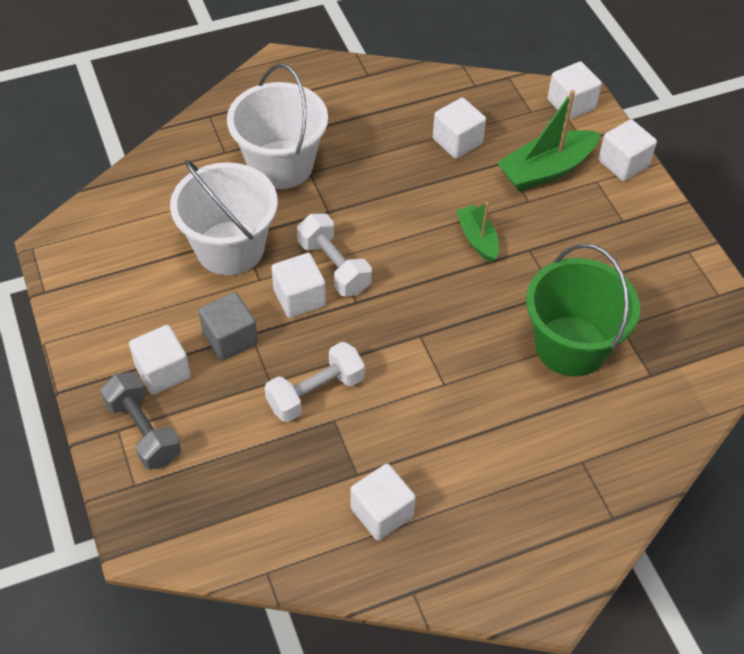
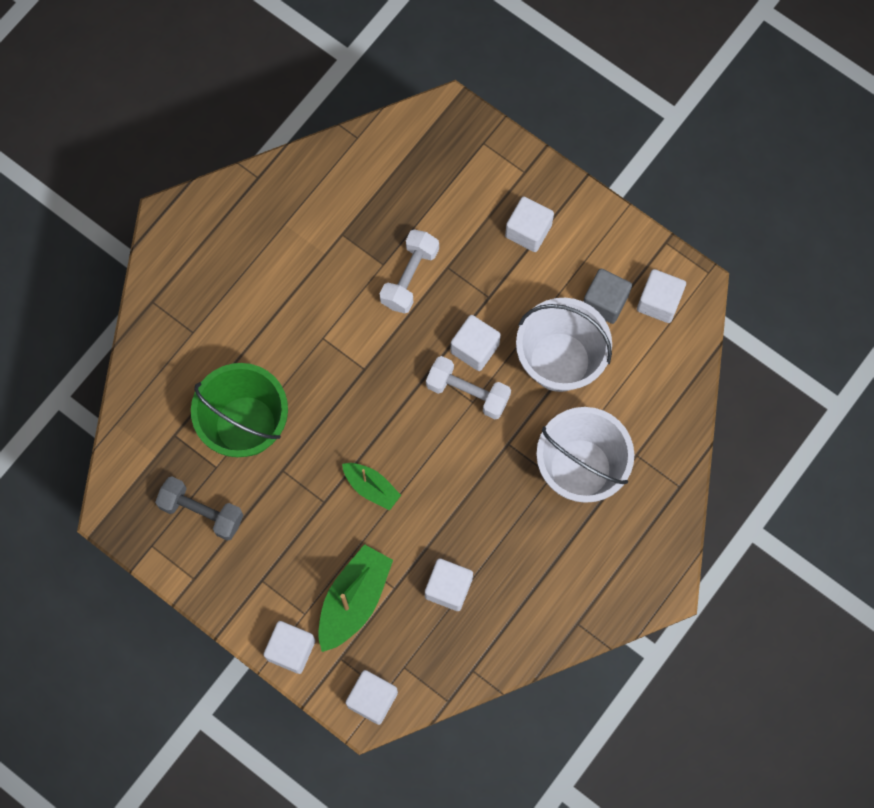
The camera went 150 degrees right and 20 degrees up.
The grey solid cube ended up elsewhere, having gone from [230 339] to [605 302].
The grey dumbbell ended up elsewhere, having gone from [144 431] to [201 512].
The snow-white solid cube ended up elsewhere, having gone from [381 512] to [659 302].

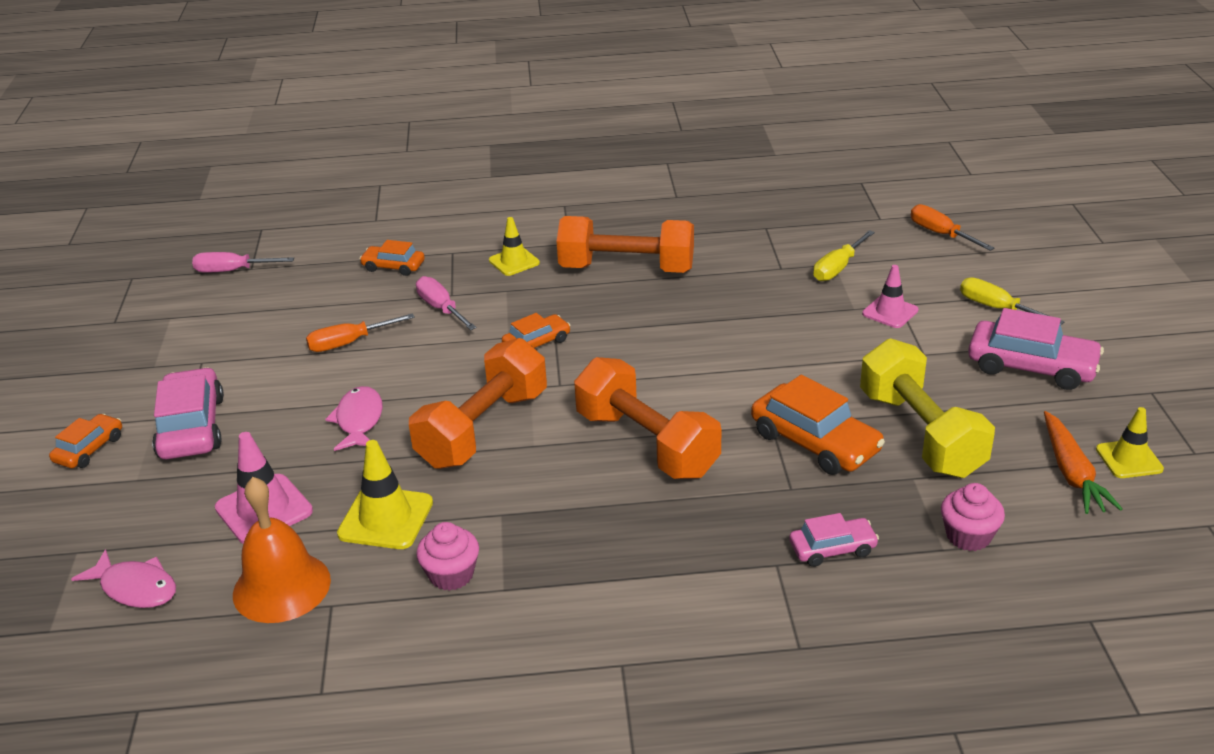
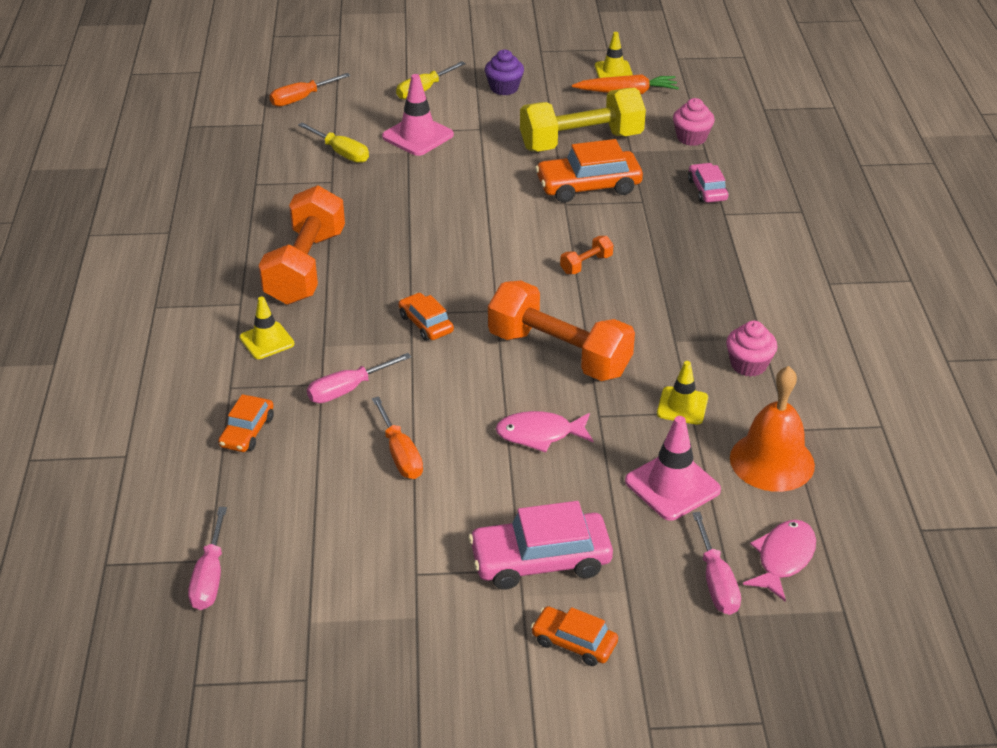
The camera went 90 degrees left and 5 degrees up.
The size of the rosy traffic cone at [890 312] changed by a factor of 1.50.
Where the rosy car stood at [1031 366], the purple fairy cake came to stand at [504 88].
The size of the orange dumbbell at [646 444] changed by a factor of 0.42.
The orange car at [815 442] ended up facing another way, 150 degrees counterclockwise from before.
The size of the yellow traffic cone at [386 518] changed by a factor of 0.67.
The second view gained the rosy flat screwdriver at [716 581].

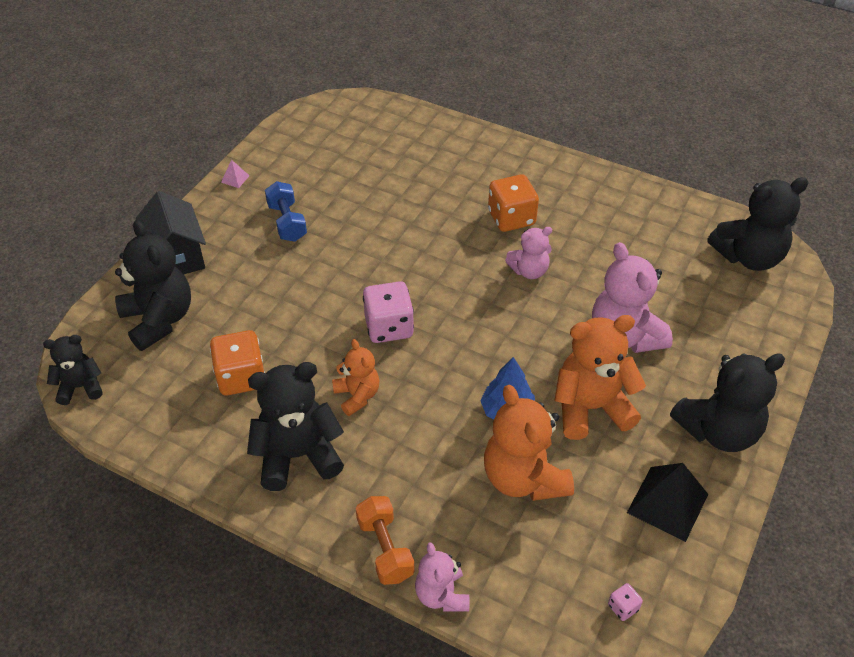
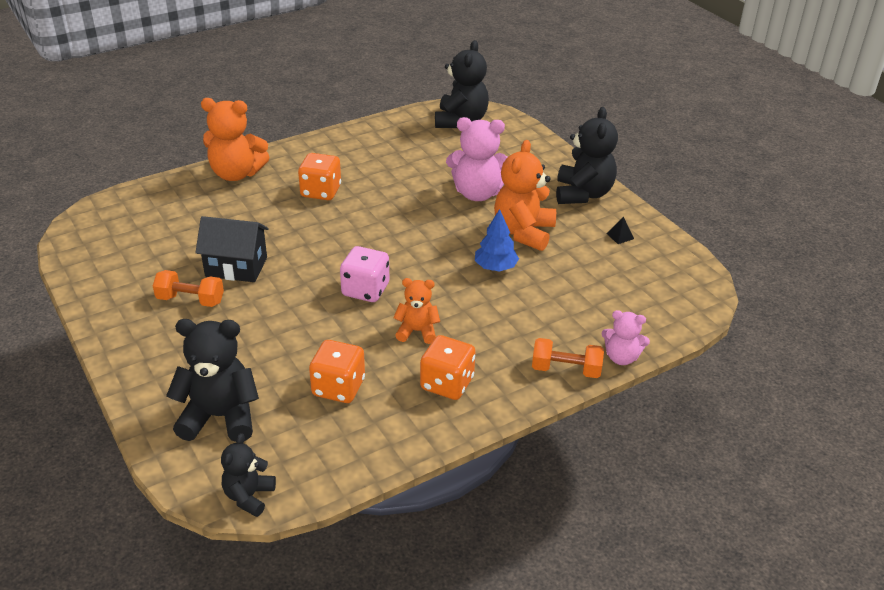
The camera went 60 degrees left and 10 degrees down.
The second view lost the rosy solid pyramid at [235 179].
What was the blue dumbbell at [287 222] turned into the orange dumbbell at [190 300].
The jet-black house ended up elsewhere, having gone from [177 256] to [236 267].
The second view lost the rosy teddy bear at [529 271].
Where the jet-black teddy bear stood at [298 455], the orange die came to stand at [447 383].
The orange teddy bear ended up elsewhere, having gone from [523 478] to [236 174].
The size of the jet-black solid pyramid at [667 503] changed by a factor of 0.44.
The second view lost the rosy die at [623 607].

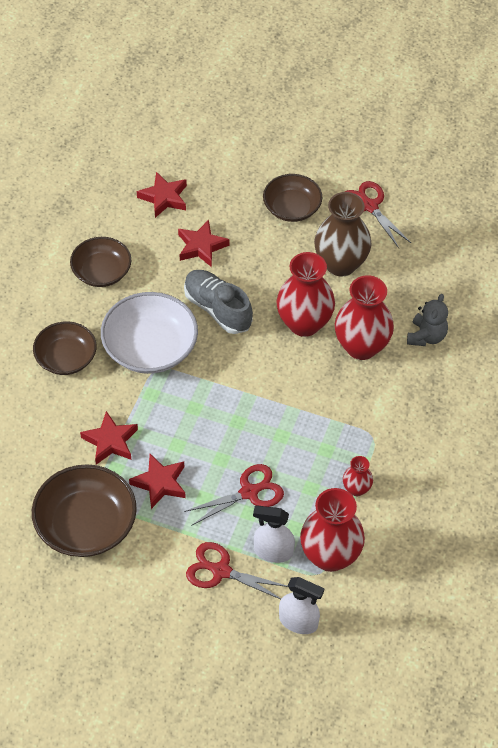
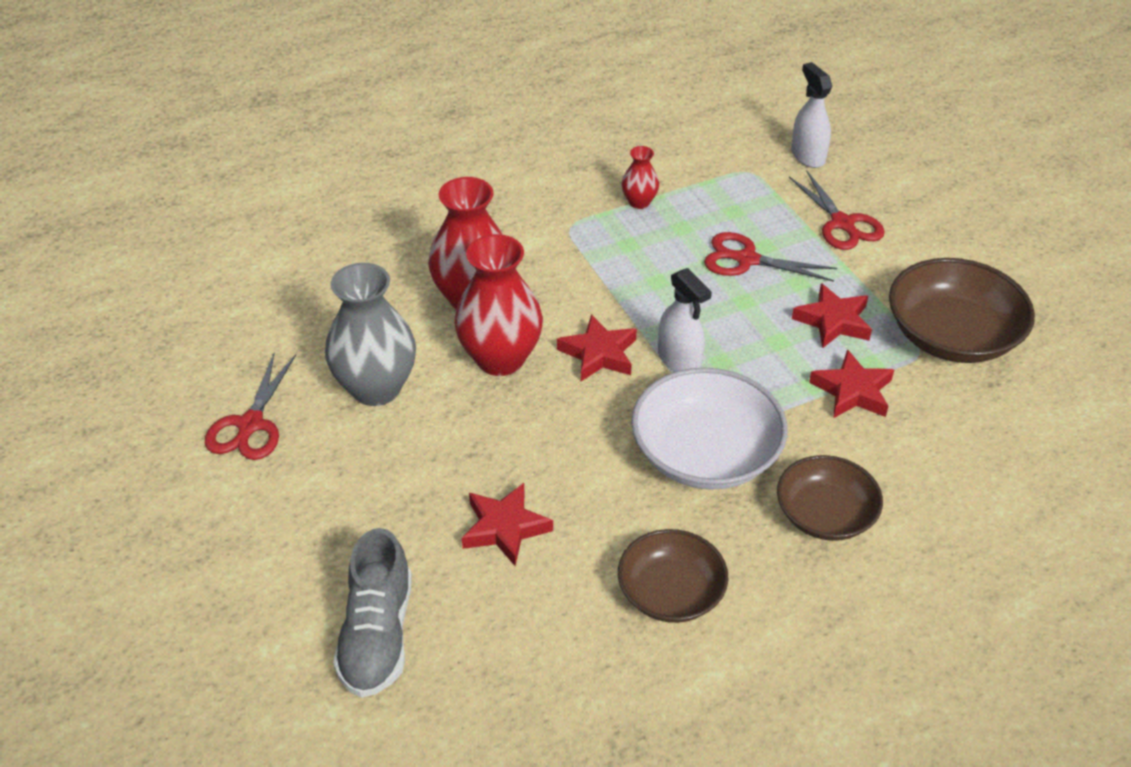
The camera went 135 degrees left and 10 degrees down.
The red five-pointed star ended up elsewhere, having gone from [164 198] to [599 354].
The second view lost the brown deep dish at [292 208].
What was the brown tall vase at [340 264] turned into the grey tall vase at [376 388].
The grey shoe ended up elsewhere, having gone from [217 309] to [377 635].
The second view lost the grey teddy bear at [426 336].
The second view lost the red tall vase at [330 556].
The snow-white sprayer ended up elsewhere, having gone from [273 552] to [679 360].

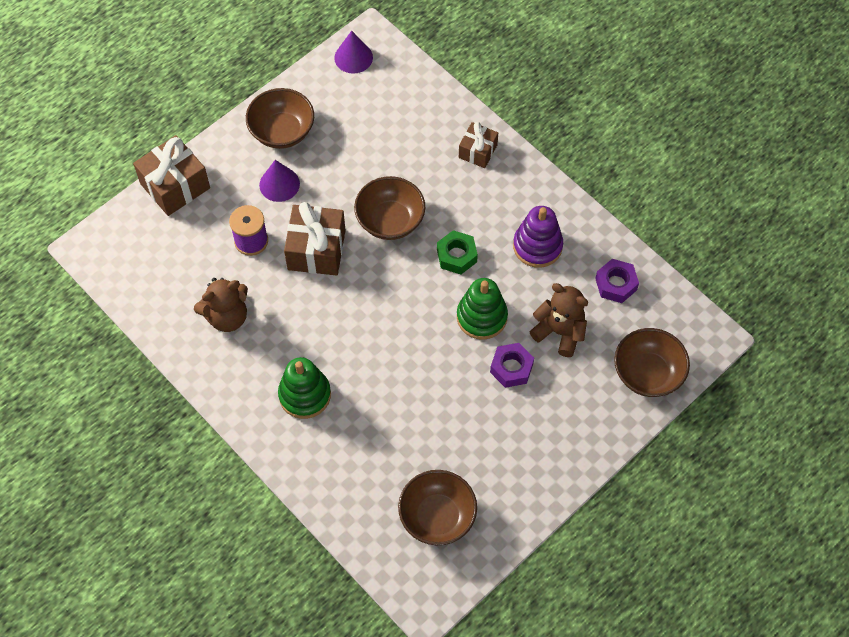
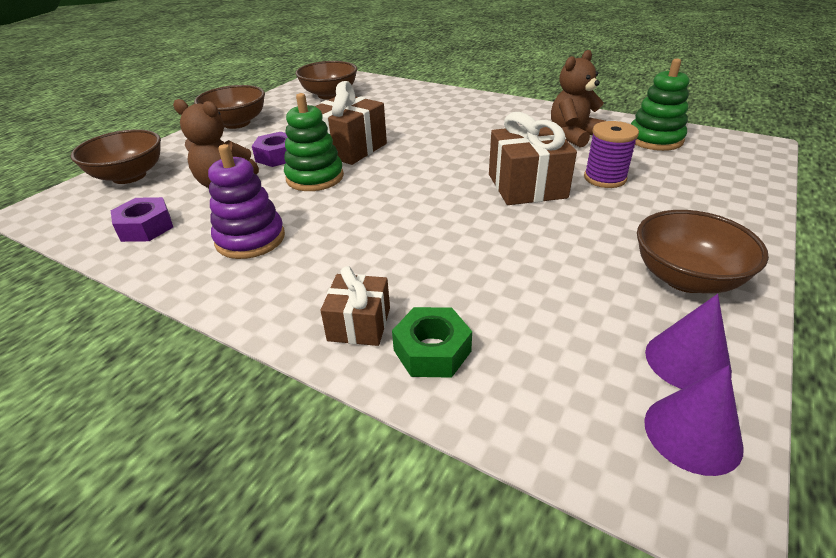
The camera went 165 degrees right and 25 degrees down.
The brown present ended up elsewhere, having gone from [175 186] to [349 148].
The purple cone shape ended up elsewhere, having gone from [279 184] to [687 361].
The brown deep dish ended up elsewhere, having gone from [390 221] to [237 123].
The green hexagon nut ended up elsewhere, having gone from [456 256] to [432 350].
The green stacking toy ended up elsewhere, having gone from [305 395] to [655 139].

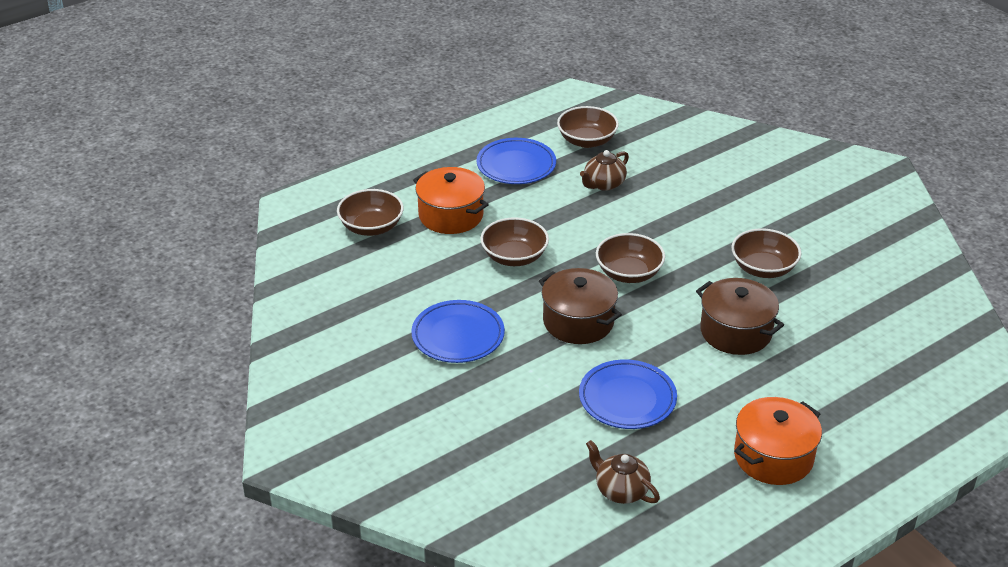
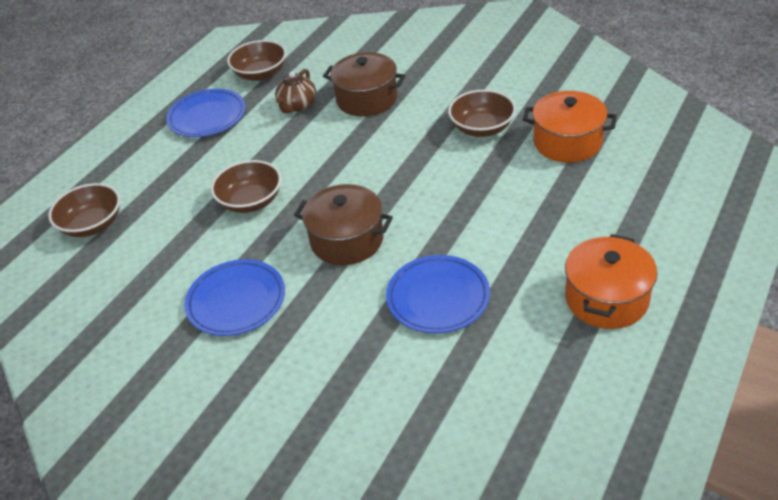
The camera went 20 degrees left and 5 degrees up.
The orange stockpot ended up elsewhere, having gone from [451 215] to [567 142].
The second view lost the brown deep dish at [629 273].
The brown stockpot ended up elsewhere, having gone from [736 332] to [367 99].
The second view lost the brown teapot at [621 490].

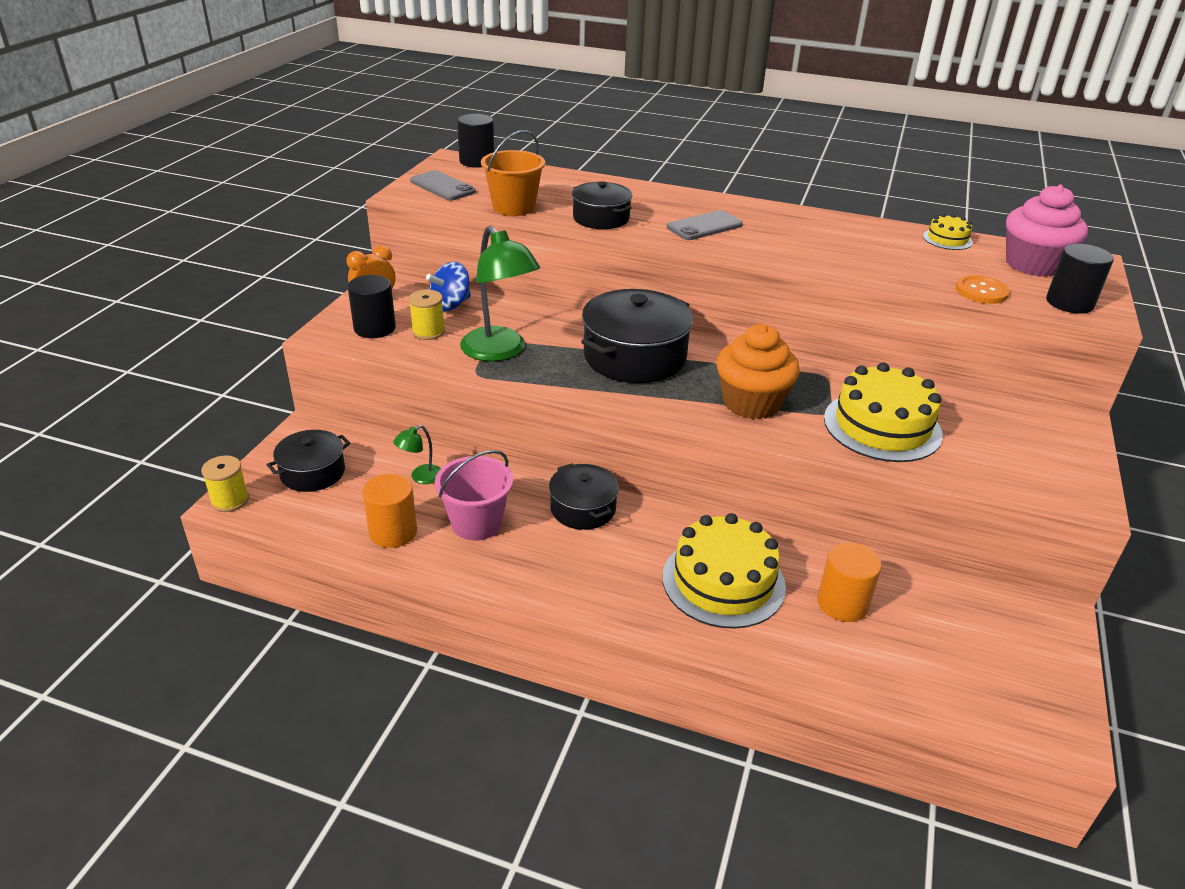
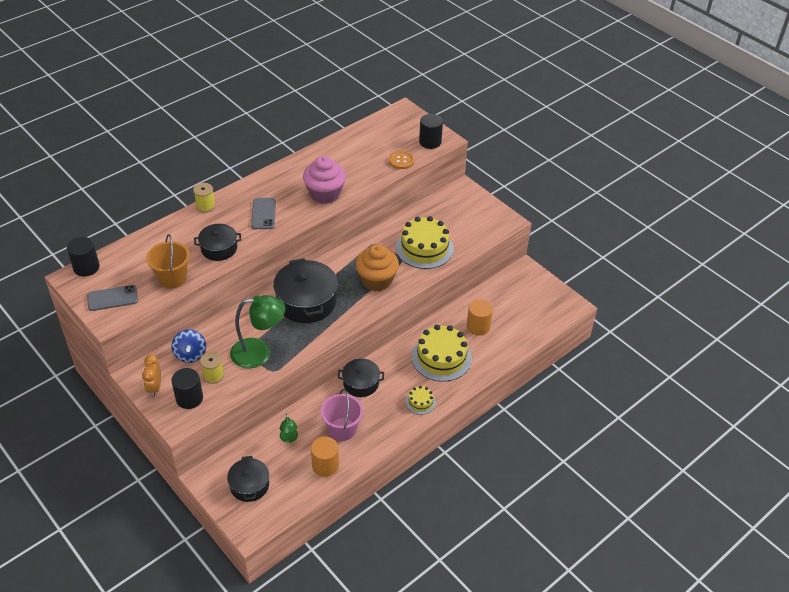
The camera went 60 degrees left and 10 degrees up.
The rosy fairy cake ended up elsewhere, having gone from [1033 265] to [325 194].
The yellow layer cake ended up elsewhere, having gone from [947 239] to [420 402].
The yellow reel of thread ended up elsewhere, having gone from [230 500] to [205 206].

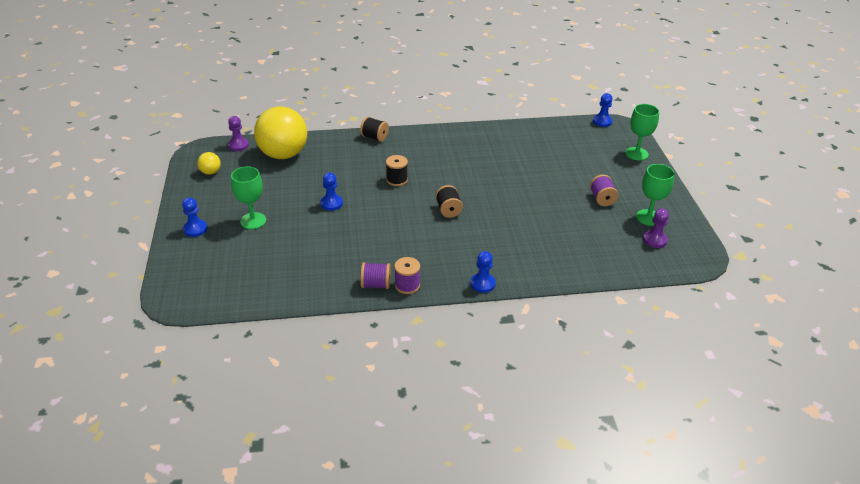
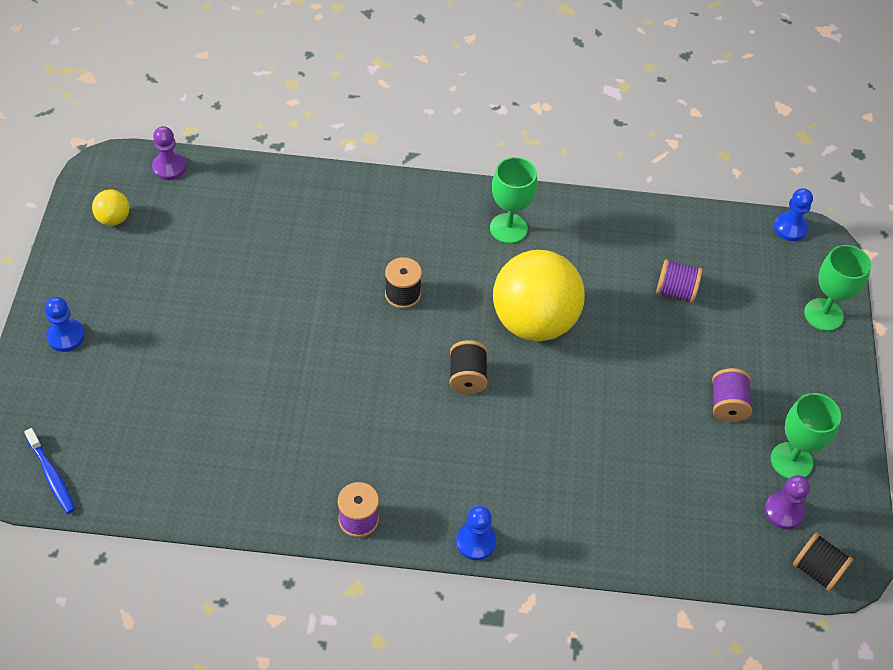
The camera went 10 degrees right and 15 degrees up.
The yellow ball ended up elsewhere, having gone from [283 154] to [534 321].
The jet-black reel of thread ended up elsewhere, having gone from [374 137] to [817 570].
The green wine glass ended up elsewhere, having gone from [253 221] to [508 228].
The second view lost the blue chess pawn at [331 203].
The purple reel of thread ended up elsewhere, having gone from [376 285] to [675 291].
The second view gained the blue toothbrush at [52 476].

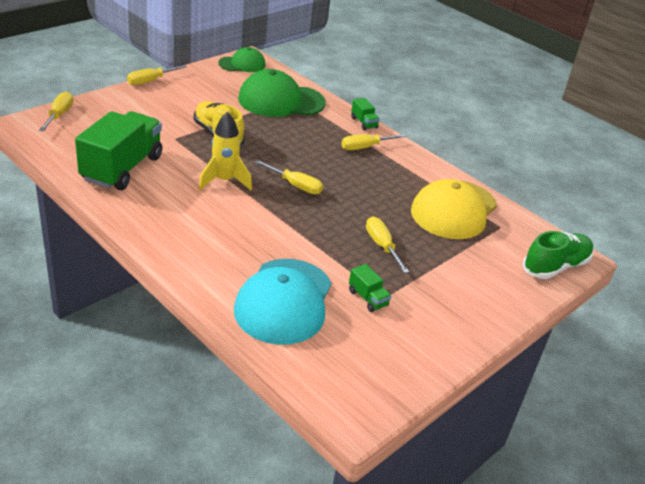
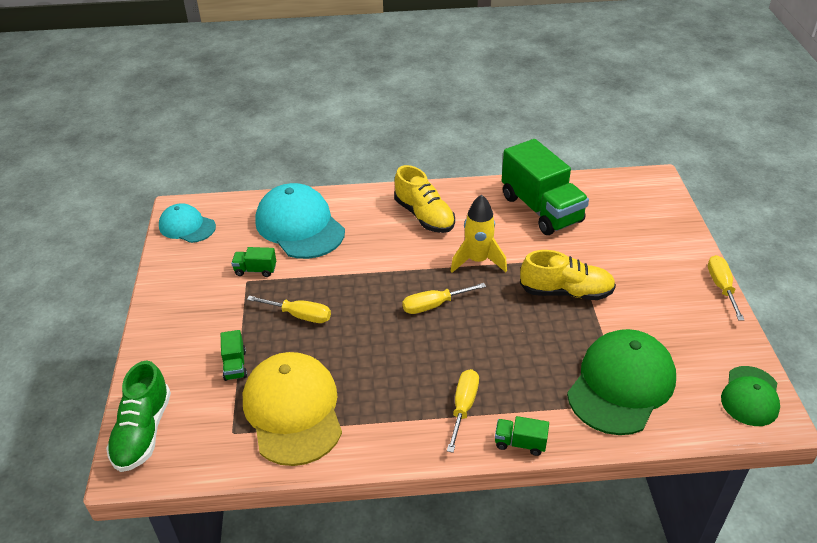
The camera went 135 degrees right and 5 degrees up.
The second view lost the yellow flat screwdriver at [59 115].
The second view gained the yellow shoe at [424 216].
The second view gained the teal cap at [187 226].
The second view gained the green toy truck at [235 365].

